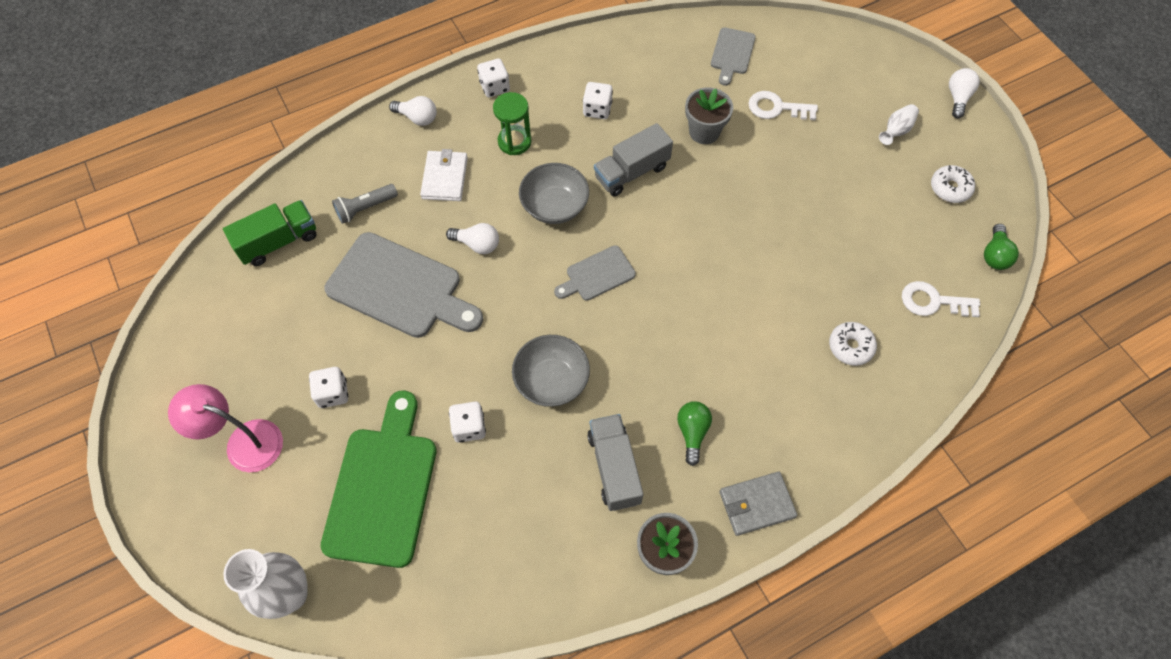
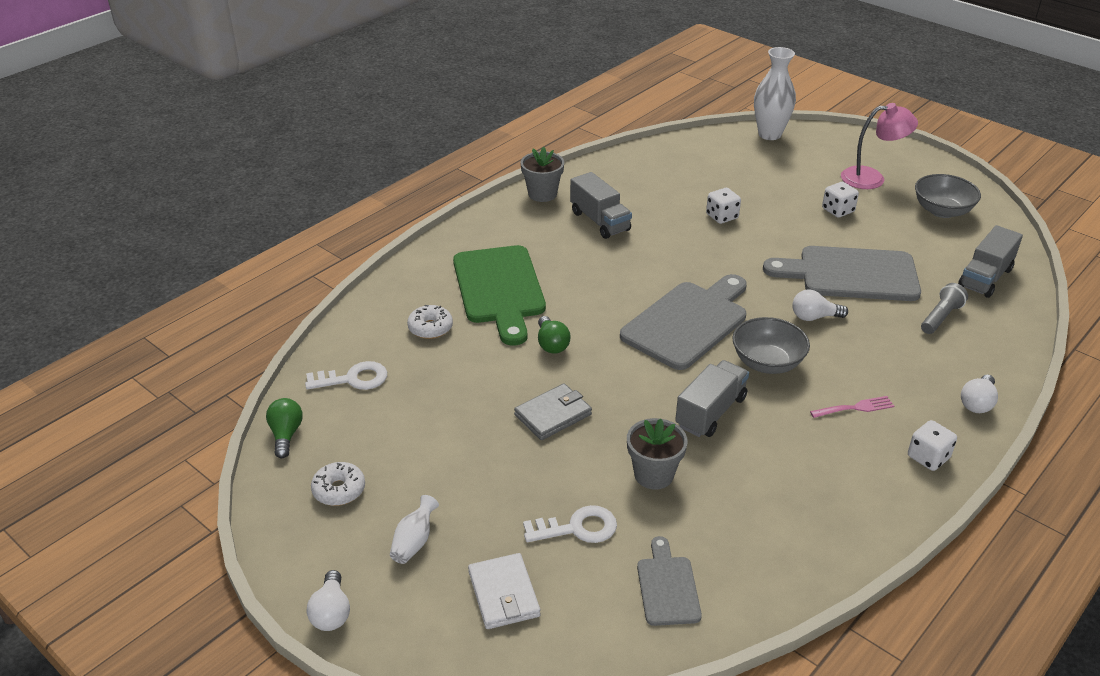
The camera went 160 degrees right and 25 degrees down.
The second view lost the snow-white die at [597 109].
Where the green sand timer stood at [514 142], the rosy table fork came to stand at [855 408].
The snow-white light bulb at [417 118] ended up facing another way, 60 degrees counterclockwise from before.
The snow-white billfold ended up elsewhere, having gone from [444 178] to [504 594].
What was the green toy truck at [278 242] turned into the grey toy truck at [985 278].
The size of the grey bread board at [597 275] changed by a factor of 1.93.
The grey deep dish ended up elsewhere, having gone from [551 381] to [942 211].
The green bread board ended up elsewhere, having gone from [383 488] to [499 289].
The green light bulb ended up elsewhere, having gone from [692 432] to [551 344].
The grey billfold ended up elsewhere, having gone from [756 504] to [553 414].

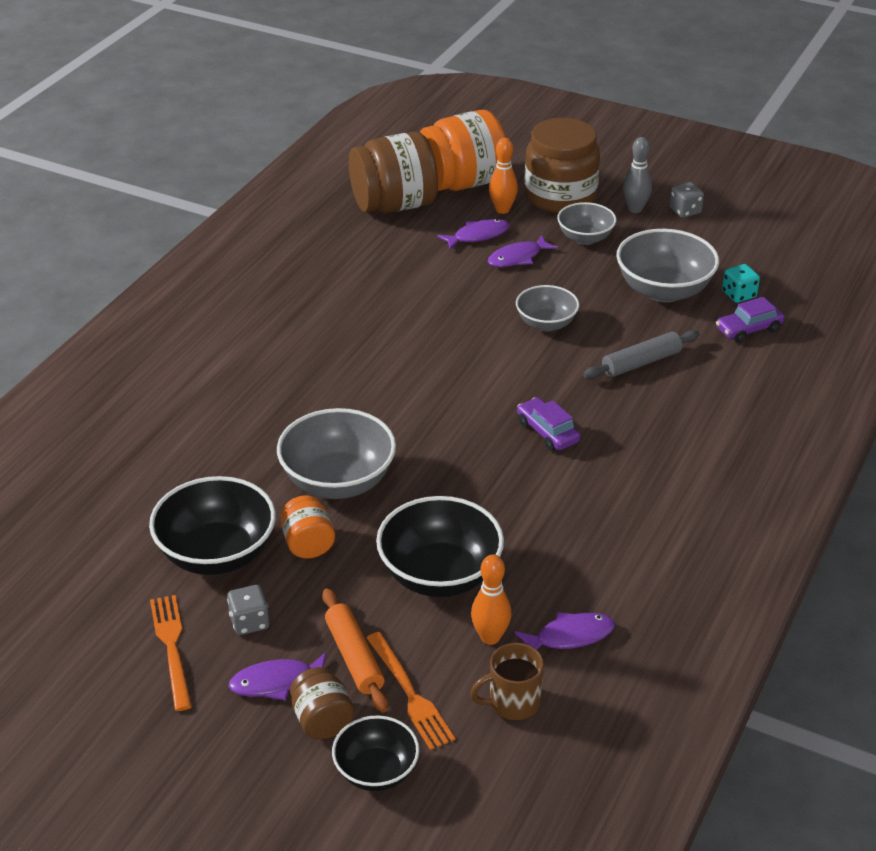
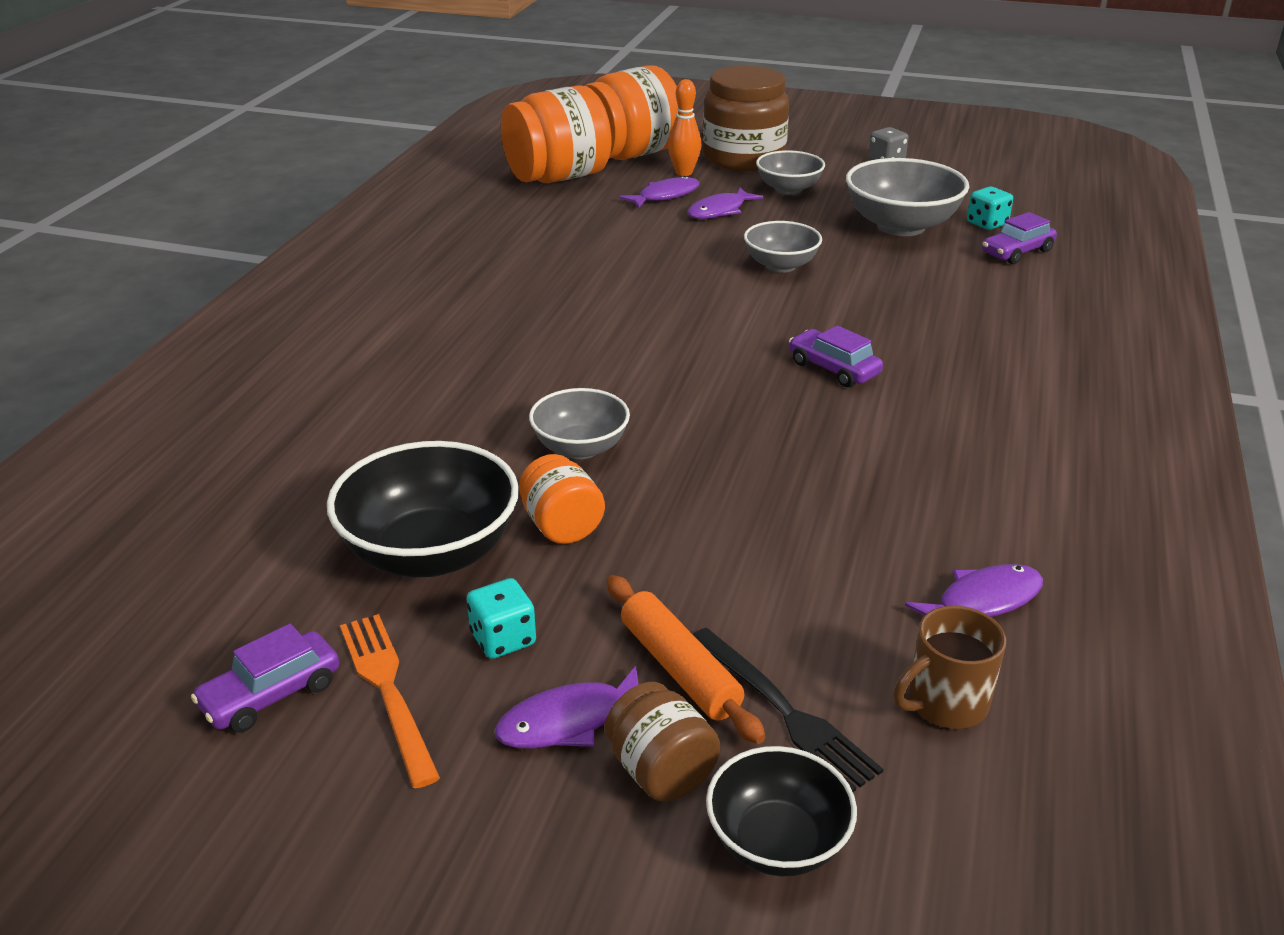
The camera went 10 degrees left and 5 degrees down.
What was the brown jar at [394 205] turned into the orange jar at [558 177].
The second view lost the grey tenpin at [635 209].
The second view lost the grey rolling pin at [641 362].
The size of the grey deep dish at [338 482] changed by a factor of 0.61.
The second view lost the jet-black deep dish at [440 575].
The second view lost the orange tenpin at [490 637].
What was the grey die at [249 622] turned into the teal die at [503 639].
What was the orange table fork at [410 694] turned into the jet-black table fork at [785 712].
The second view gained the purple car at [271 694].

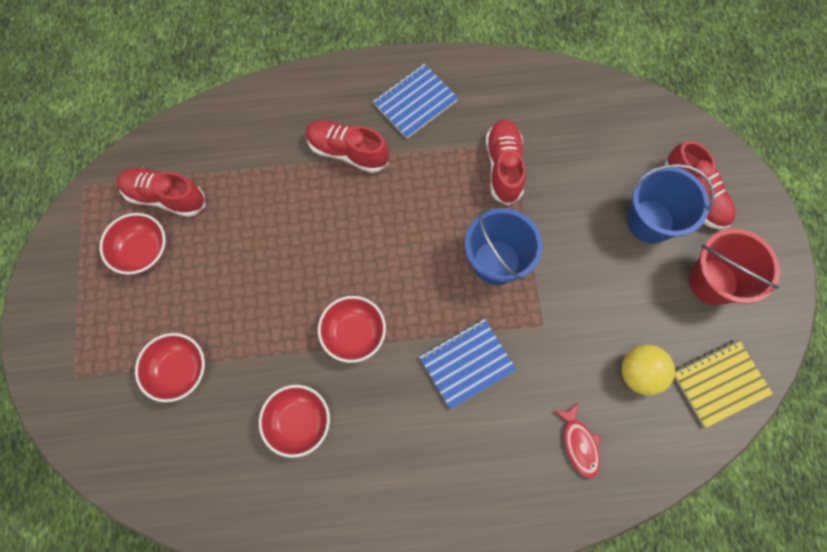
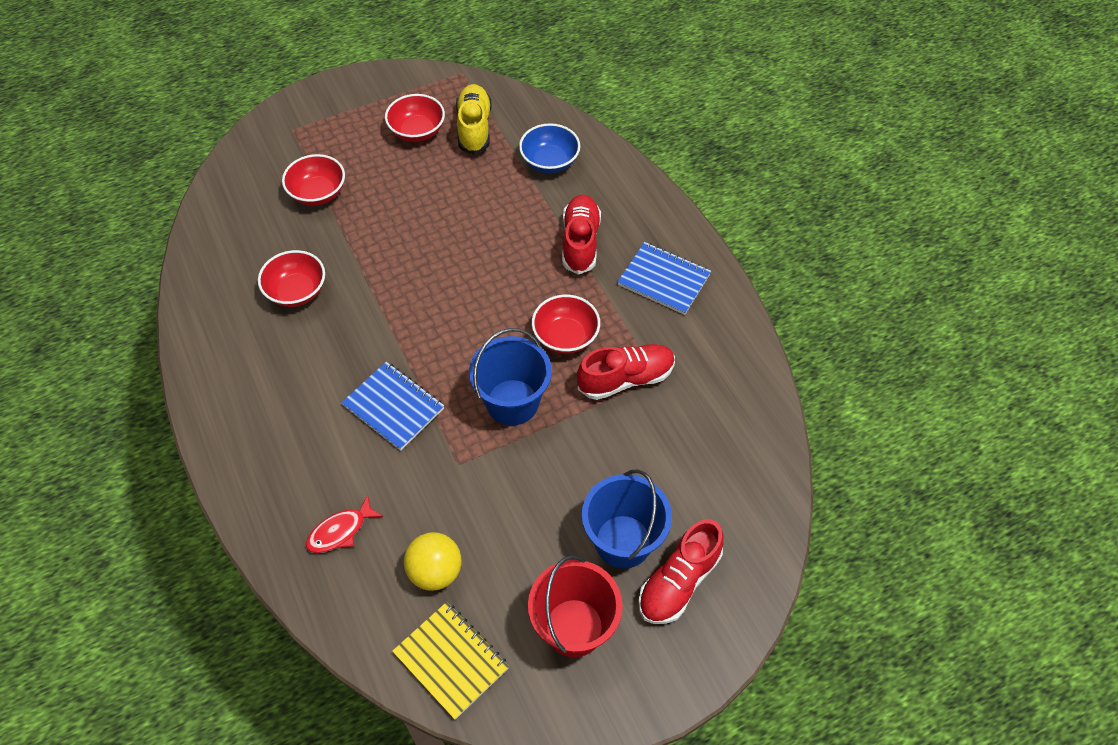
The camera went 70 degrees right and 15 degrees down.
What was the red shoe at [165 197] turned into the yellow shoe at [474 128].
The red deep dish ended up elsewhere, having gone from [354 333] to [565 337].
The second view gained the blue deep dish at [549 162].

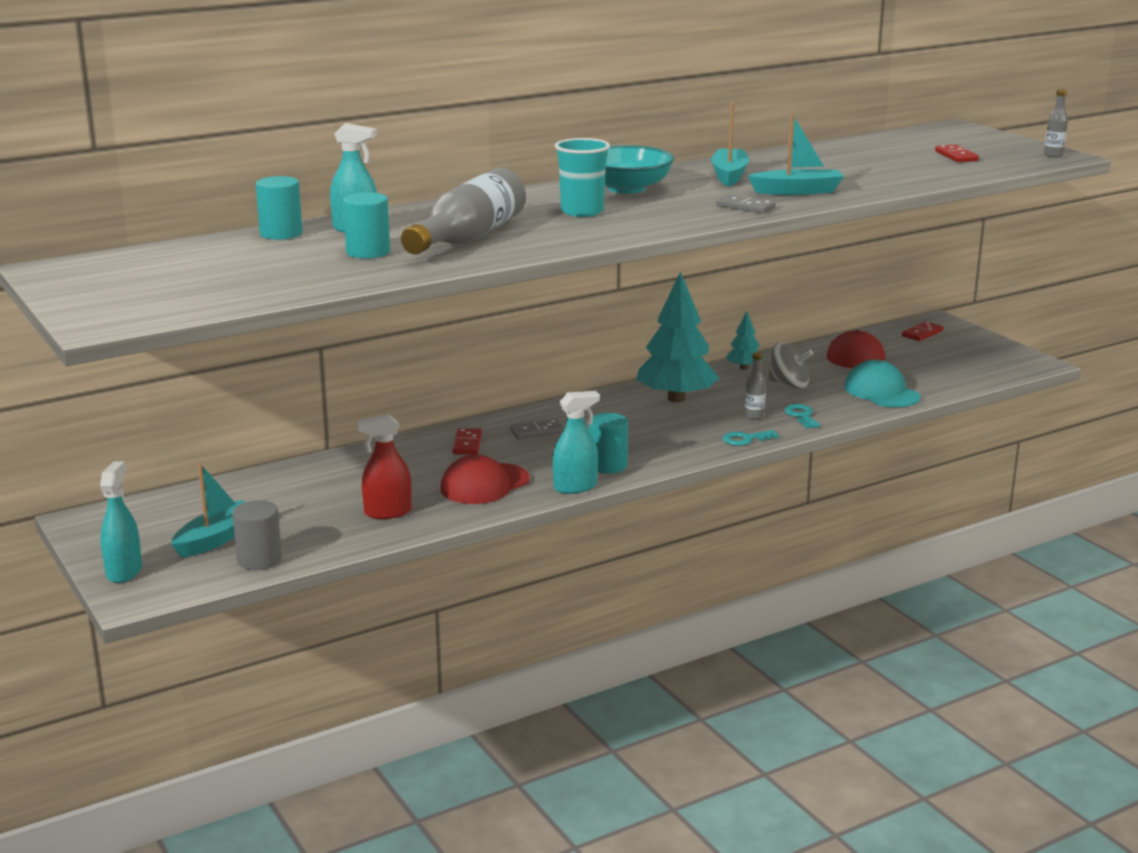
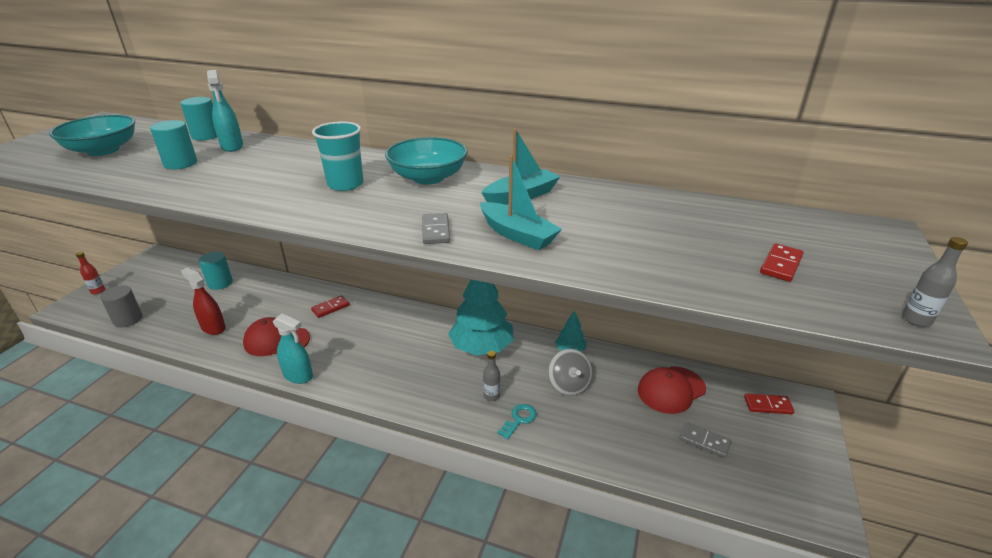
The camera went 50 degrees right and 10 degrees up.
The second view lost the grey bottle at [468 237].
The second view lost the teal cap at [881 392].
The teal cylinder ended up elsewhere, having gone from [607 465] to [220 283].
The grey domino ended up elsewhere, having gone from [537 432] to [704 441].
The second view lost the teal latchkey at [745 439].
Where the teal sprayer stood at [124 571], the red bottle came to stand at [98 291].
The second view lost the teal toy boat at [217 539].
The second view gained the teal deep dish at [103 150].

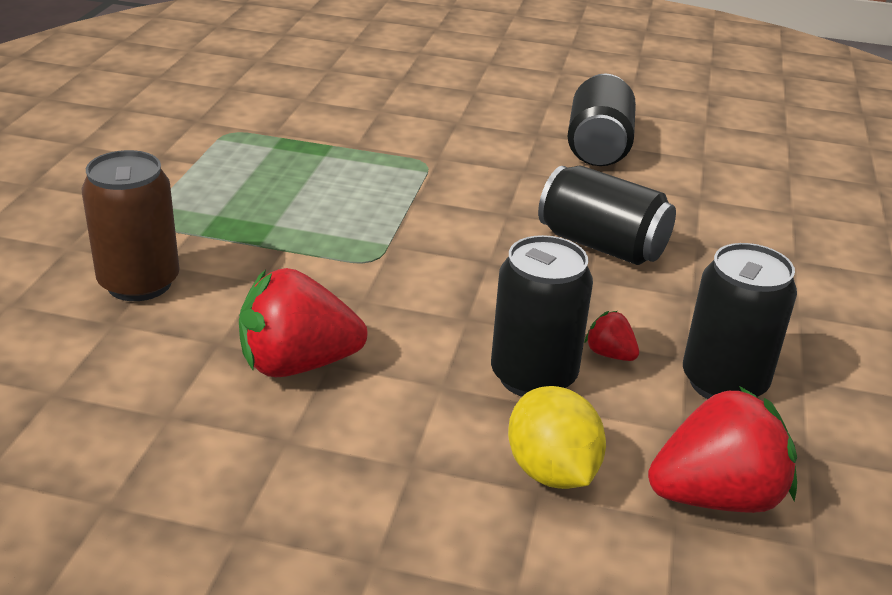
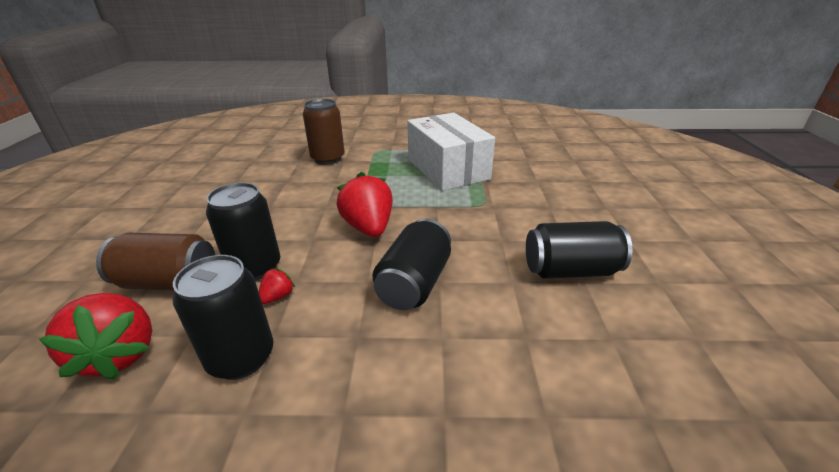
The camera went 80 degrees right and 0 degrees up.
The red berry ended up elsewhere, having gone from [298 364] to [368 228].
Where the yellow citrus fruit stood at [551 471], the brown can came to stand at [169 282].
The second view gained the snow-white parcel at [447 169].

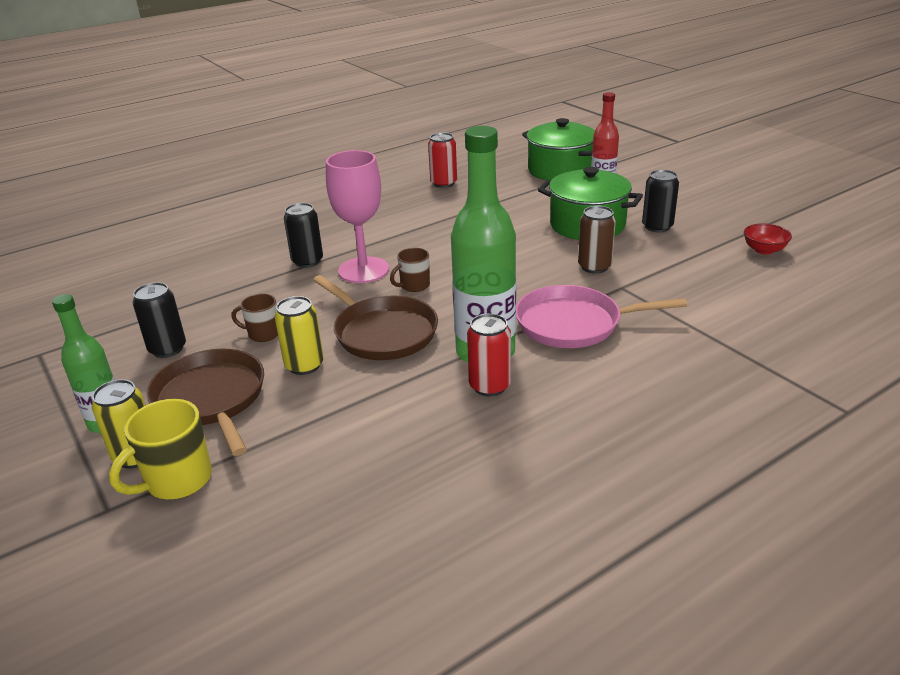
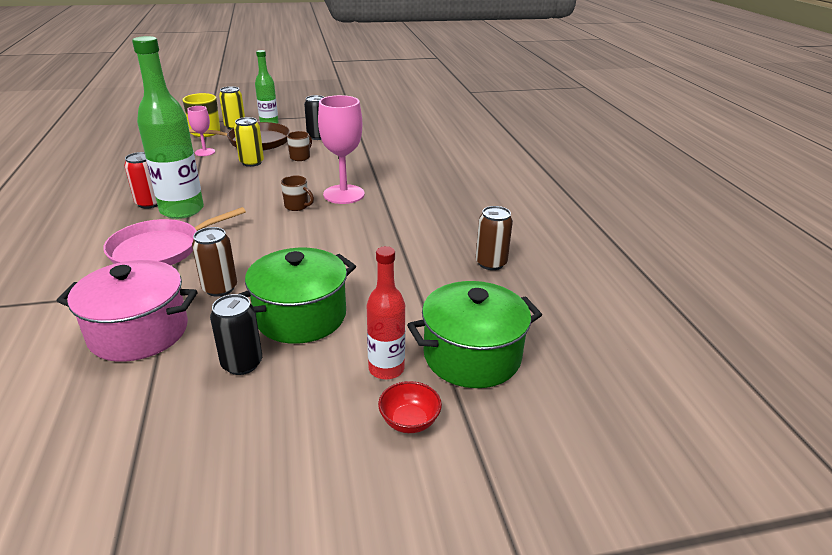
The camera went 110 degrees right and 0 degrees up.
What was the red can at [443 183] turned into the brown can at [491 263].
The second view lost the jet-black can at [307 261].
The red deep dish ended up elsewhere, having gone from [764 250] to [409 421].
The brown tea mug at [414 286] ended up facing another way, 135 degrees clockwise from before.
The second view lost the brown skillet at [382 332].
The rosy skillet at [574 323] ended up facing another way, 150 degrees counterclockwise from before.
The second view gained the rosy wine glass at [205 152].
The second view gained the rosy stockpot at [139 332].

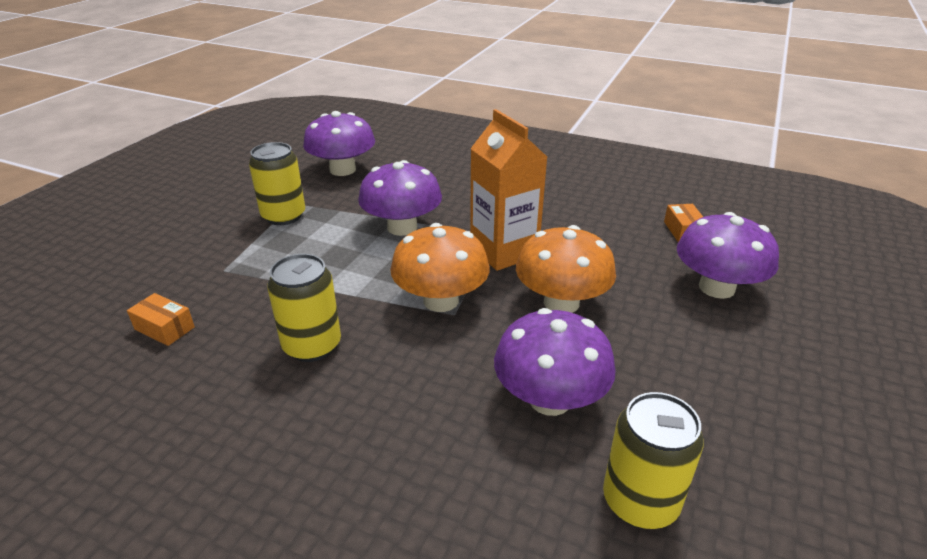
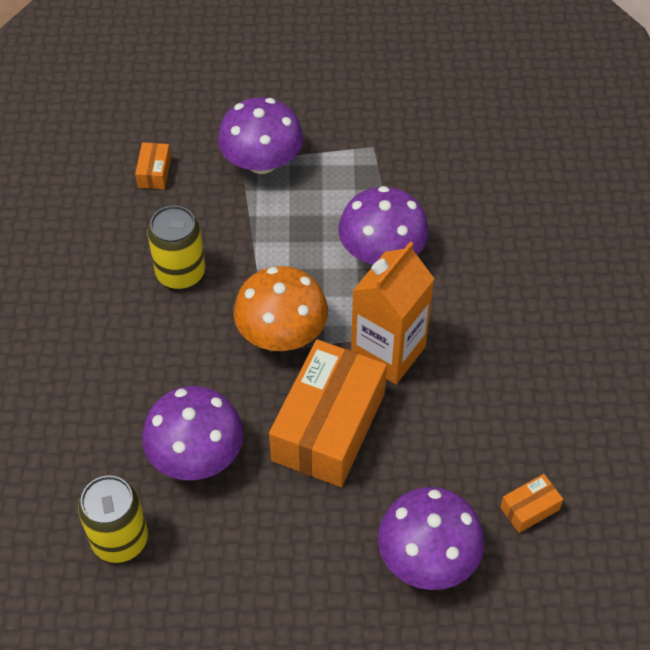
The camera went 65 degrees right and 20 degrees up.
The purple fungus ended up elsewhere, having gone from [342 170] to [262 162].
The second view lost the yellow can at [284 216].
Where the orange fungus stood at [561 302], the orange parcel came to stand at [328 426].

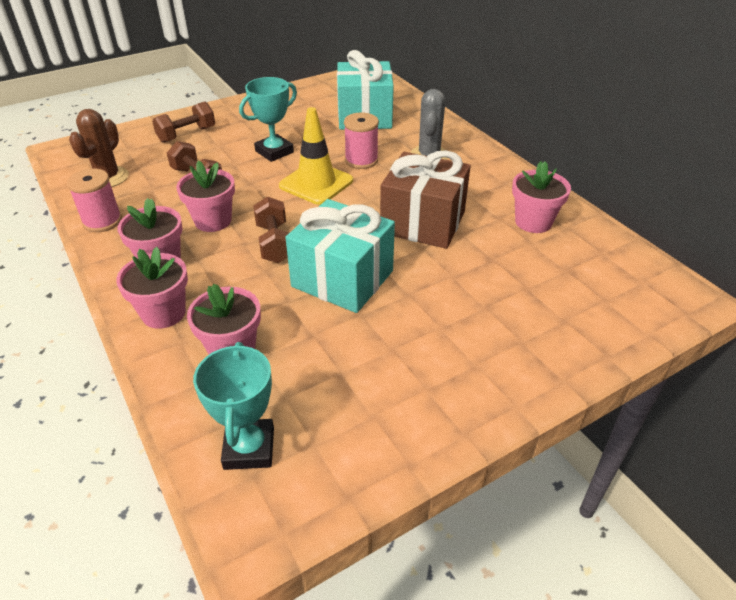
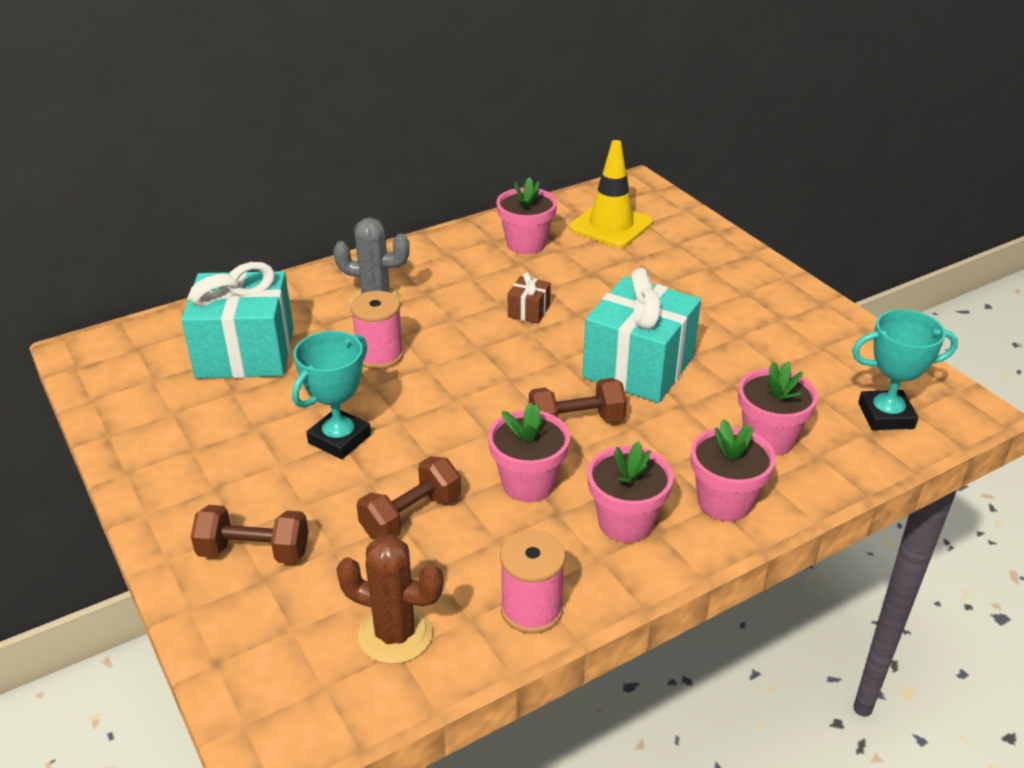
The camera went 90 degrees left and 5 degrees down.
The teal trophy at [274 152] ended up facing another way, 75 degrees clockwise from before.
The brown dumbbell at [187 134] ended up facing another way, 45 degrees counterclockwise from before.
The yellow traffic cone ended up elsewhere, having gone from [316 183] to [611 226].
The size of the brown present at [423 222] changed by a factor of 0.42.

